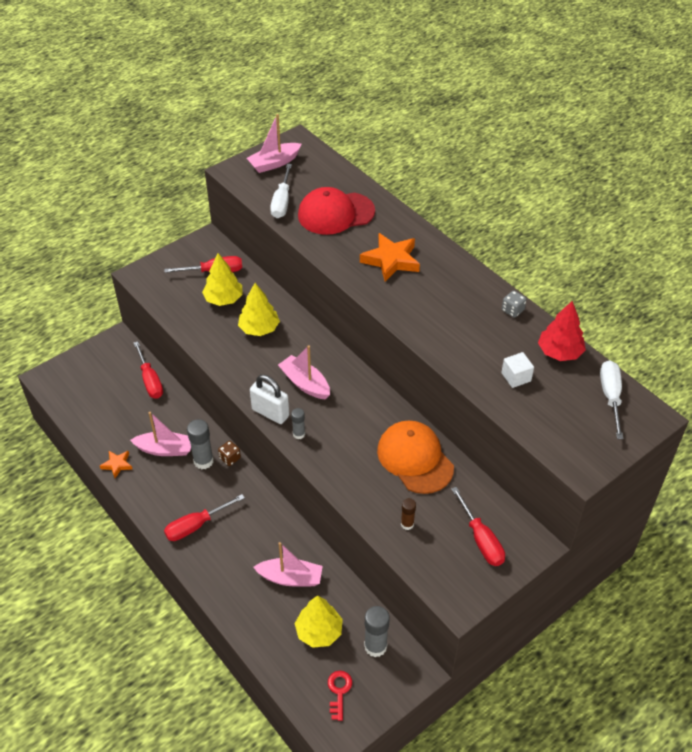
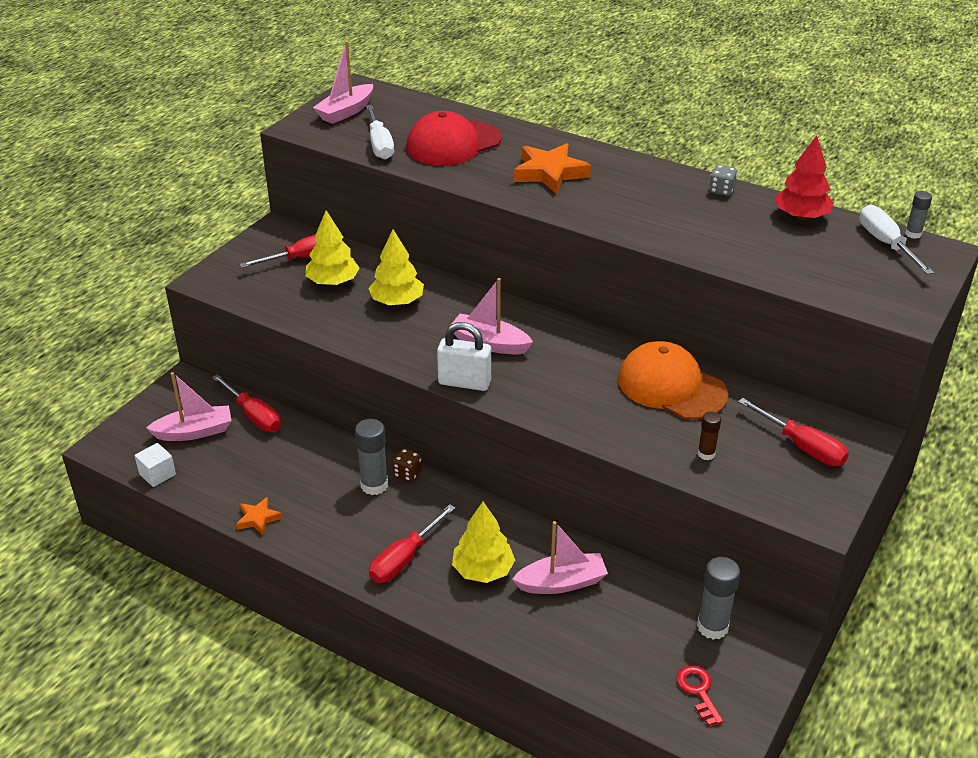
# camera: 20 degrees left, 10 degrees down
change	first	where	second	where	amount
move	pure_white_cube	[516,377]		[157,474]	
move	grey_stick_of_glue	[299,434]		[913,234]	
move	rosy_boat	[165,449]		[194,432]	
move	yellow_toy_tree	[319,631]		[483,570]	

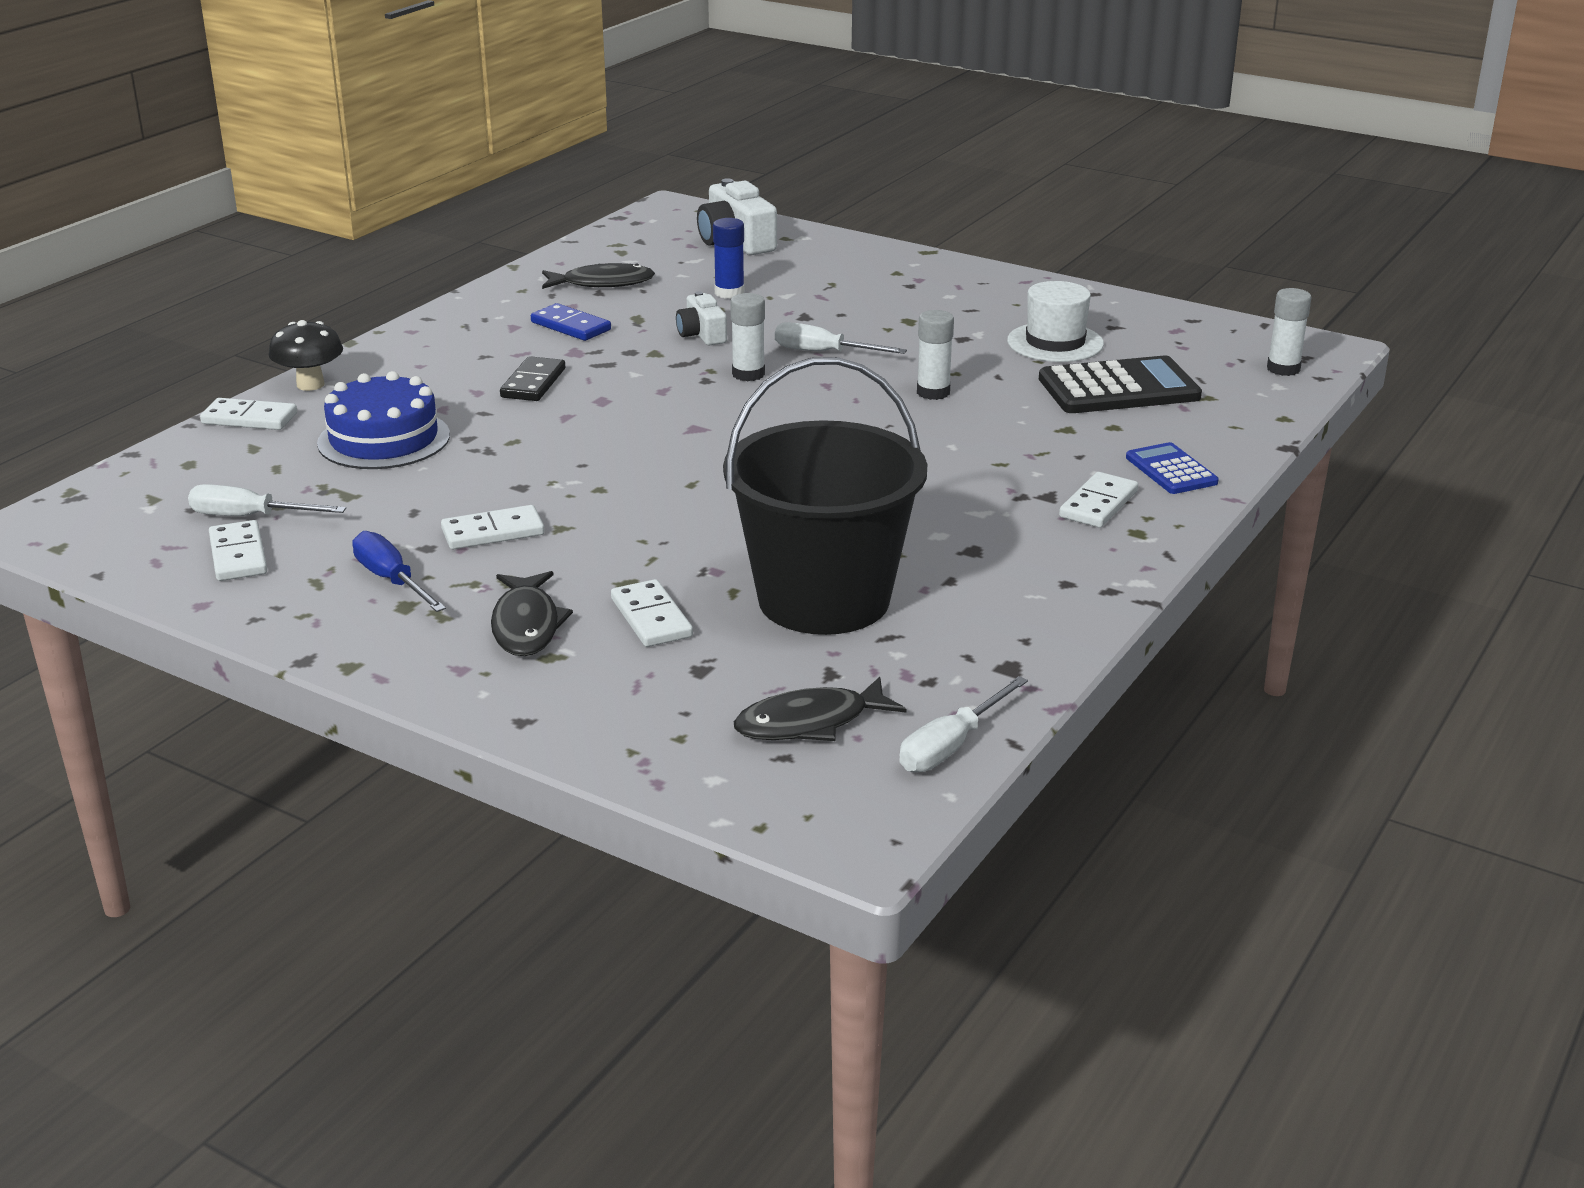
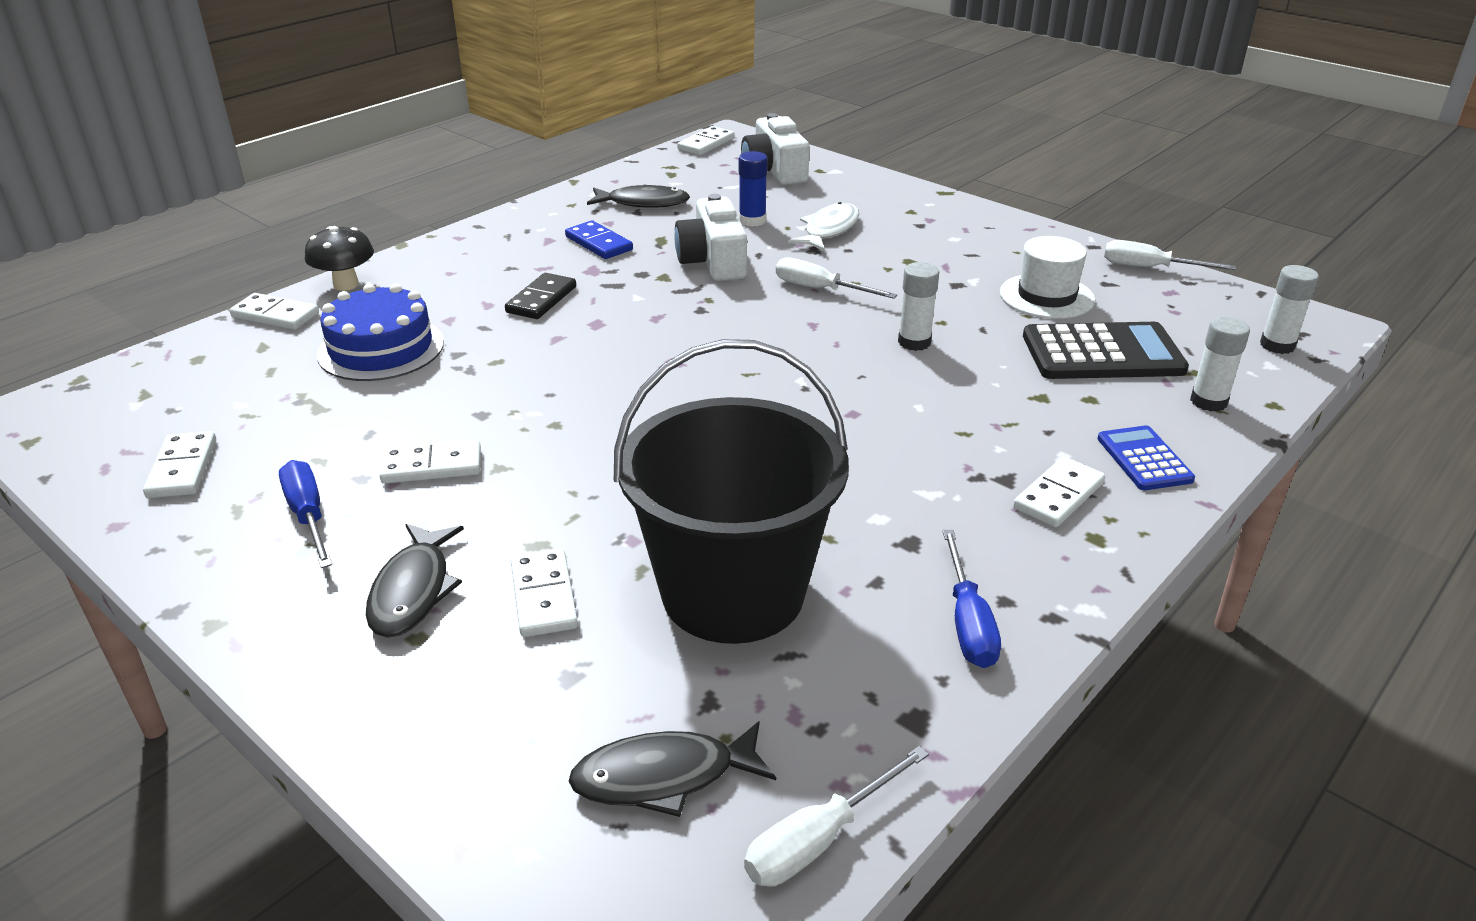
# camera: 10 degrees right, 5 degrees up
change	first	where	second	where	amount
resize	pure_white_photo_camera	[702,334]		[713,261]	x1.65
move	pure_white_stick_of_glue	[748,374]		[1208,401]	
move	pure_white_hand_screwdriver	[250,517]		[1149,268]	
insert			pure_white_domino	[706,144]	
insert			pure_white_fish_figure	[829,230]	
insert			cobalt_hand_screwdriver	[968,622]	

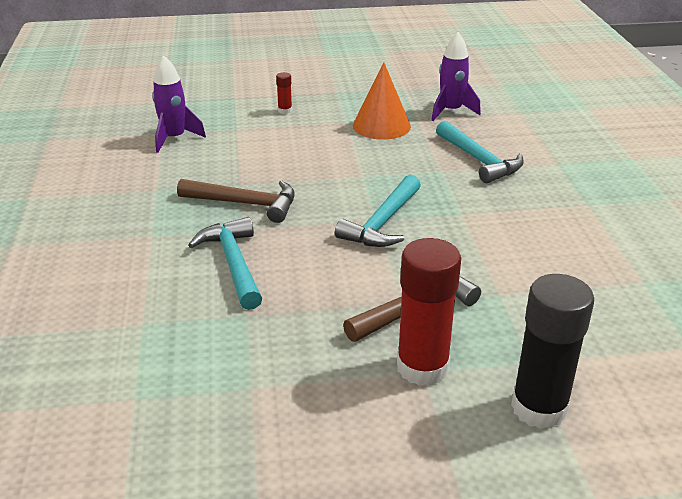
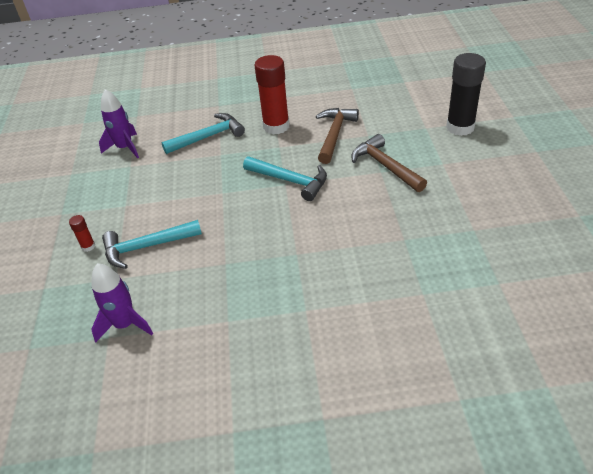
# camera: 85 degrees left, 10 degrees up
change	first	where	second	where	amount
delete	bright_orange_cone_shape	[381,126]			
move	russet_carpenter's_hammer	[246,204]		[334,134]	
move	aqua_carpenter's_hammer	[233,263]		[146,247]	
move	crimson_stick_of_glue	[422,367]		[276,126]	

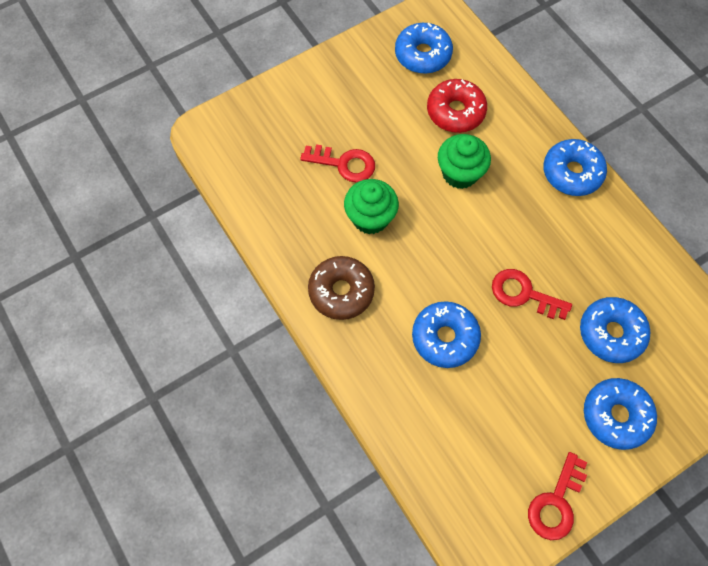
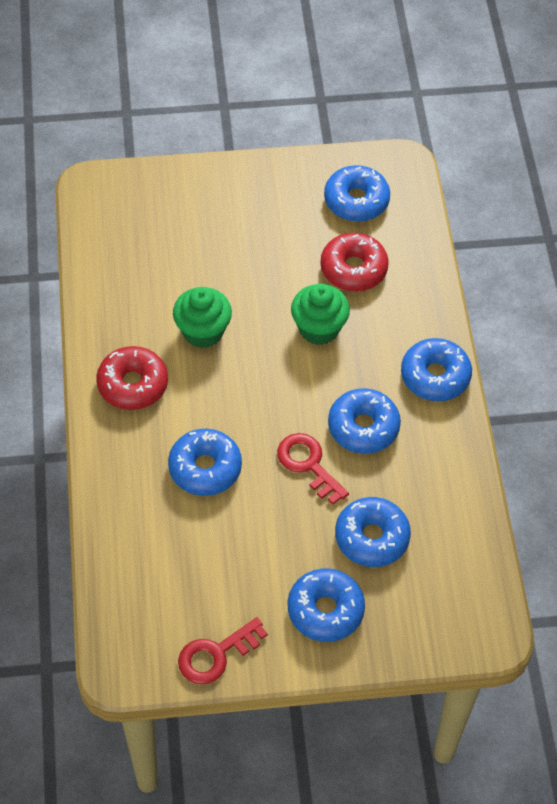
# camera: 25 degrees right, 10 degrees down
change	first	where	second	where	amount
delete	crimson_key	[344,164]			
recolor	russet_donut	[341,291]	crimson_donut	[133,384]	
insert			cobalt_donut	[363,427]	

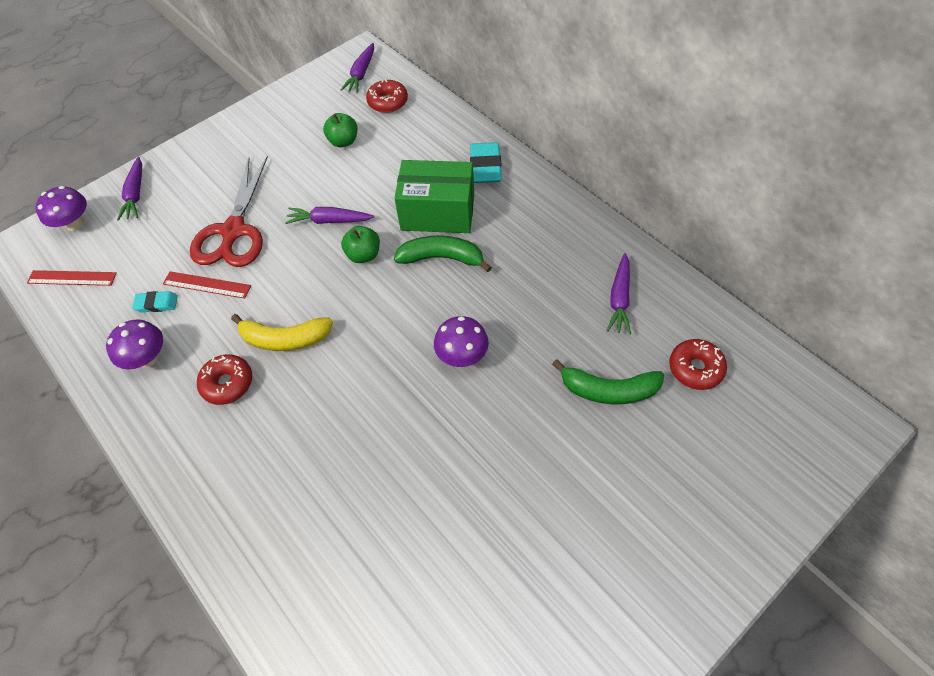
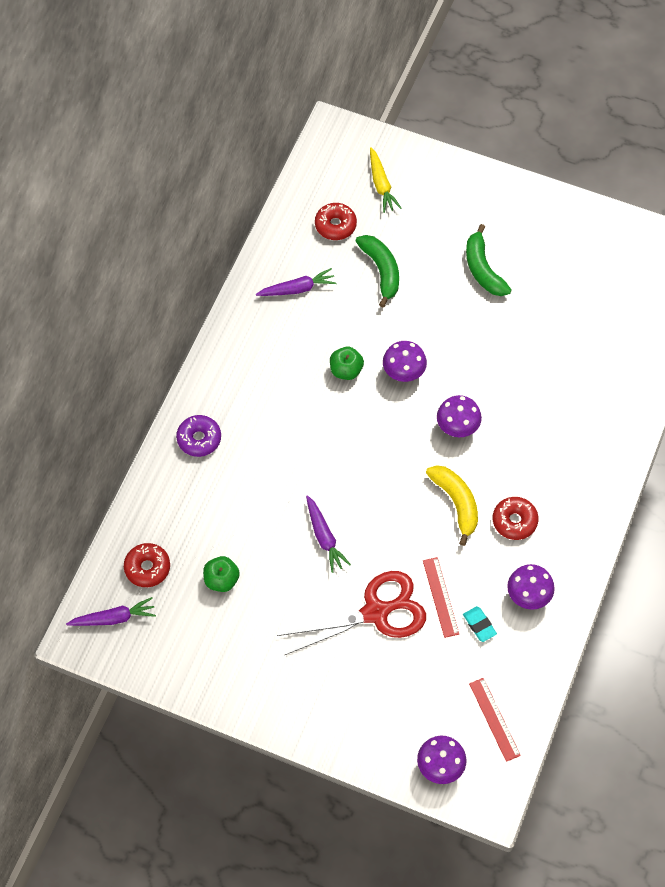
# camera: 120 degrees left, 5 degrees up
change	first	where	second	where	amount
replace	aqua_gum_eraser	[485,167]	royal_purple_donut	[199,439]	
delete	royal_purple_carrot	[136,194]			
delete	emerald_package	[437,213]			
move	emerald_apple	[364,255]		[346,370]	
move	emerald_banana	[442,258]		[483,269]	
insert			yellow_carrot	[381,184]	
insert			royal_purple_fungus	[457,427]	

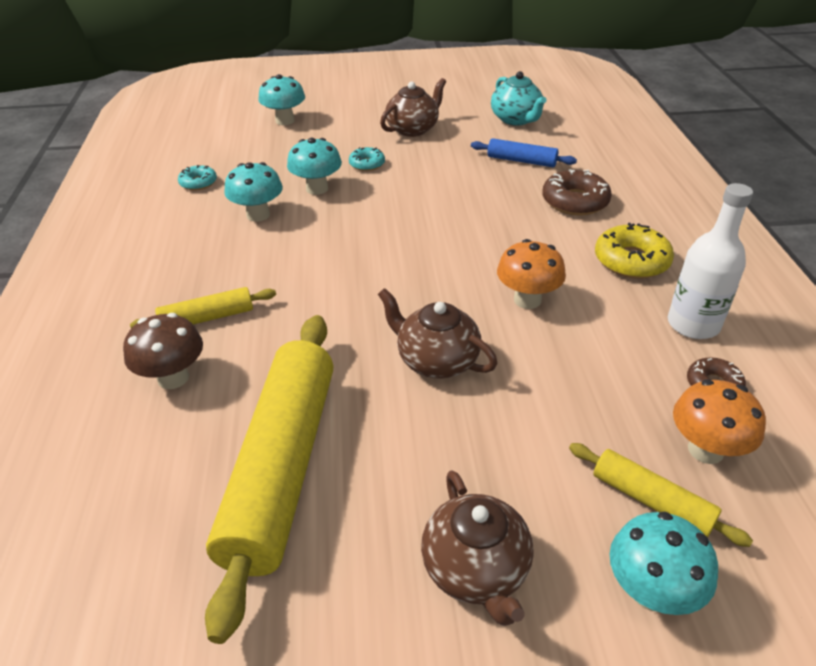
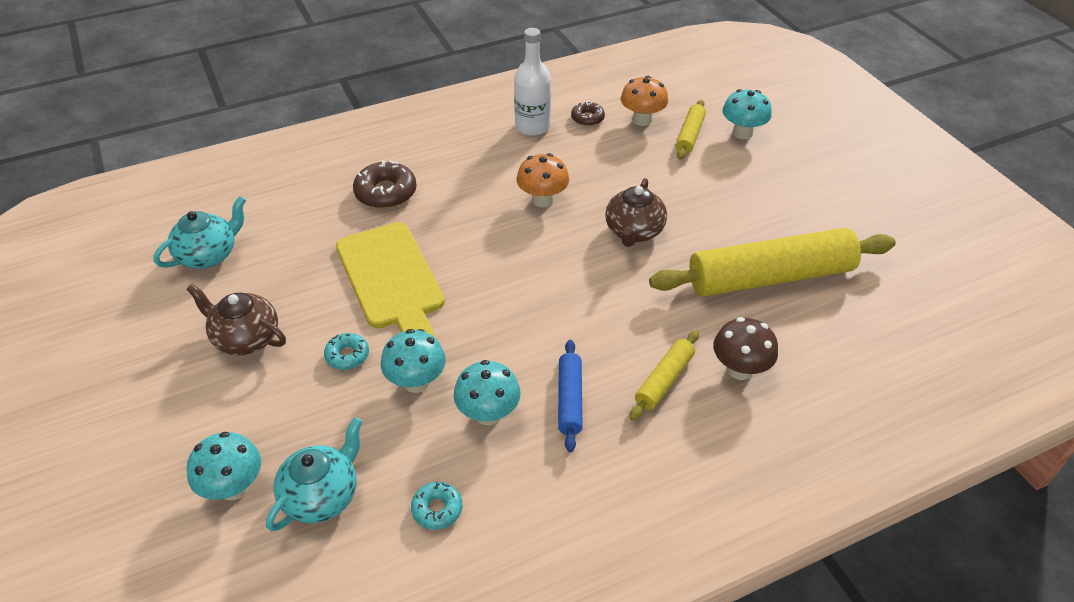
# camera: 110 degrees left, 5 degrees up
change	first	where	second	where	amount
move	cobalt_rolling_pin	[521,161]		[569,400]	
delete	yellow_donut	[631,261]			
rotate	yellow_rolling_pin	[207,318]		[664,380]	75 degrees clockwise
delete	russet_china_teapot	[476,570]			
insert			yellow_cutting_board	[391,280]	
insert			aqua_china_teapot	[322,496]	

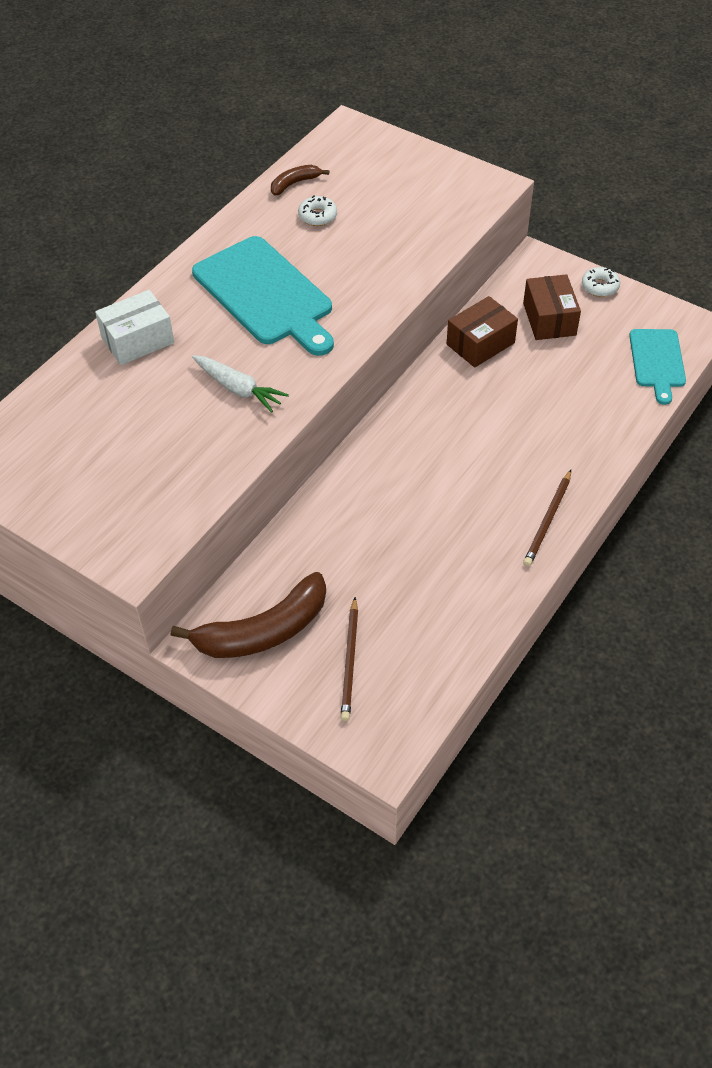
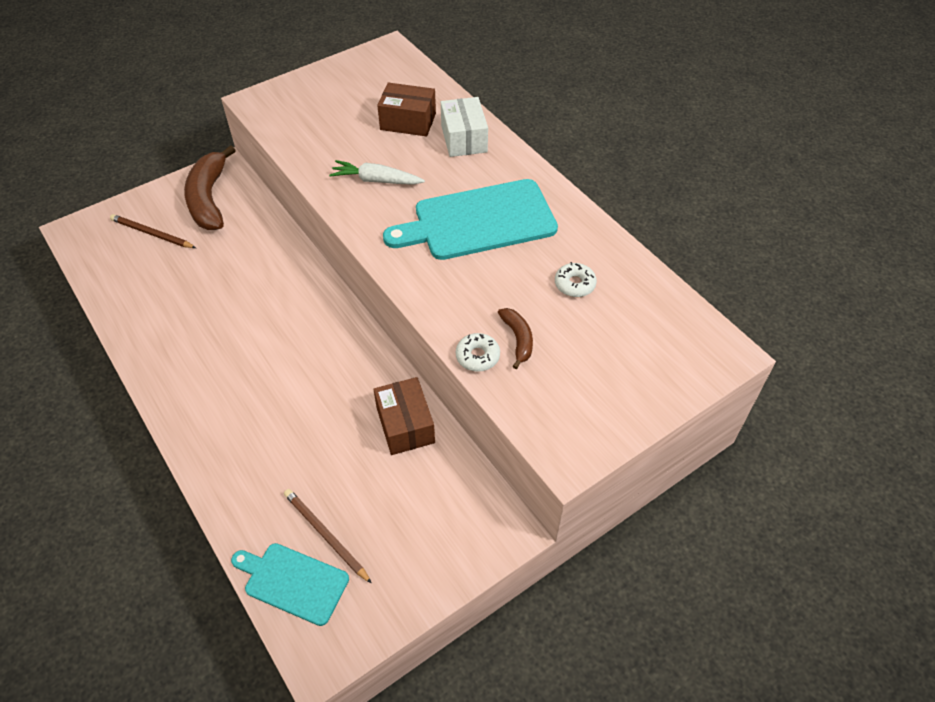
# camera: 110 degrees right, 0 degrees up
change	first	where	second	where	amount
move	russet_banana	[294,183]		[518,339]	
move	pure_white_donut	[600,286]		[477,356]	
move	russet_package	[549,319]		[408,121]	
rotate	pure_white_carrot	[238,389]		[376,180]	45 degrees clockwise
move	russet_wooden_pencil	[548,520]		[325,535]	

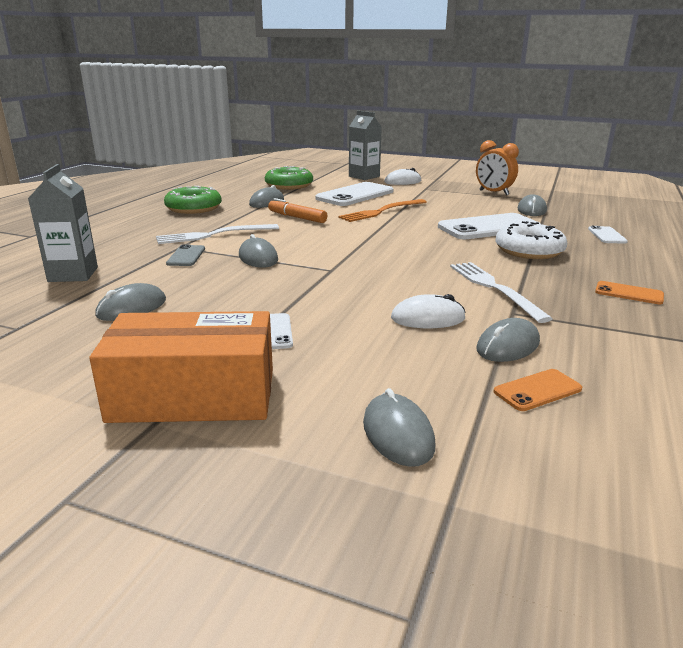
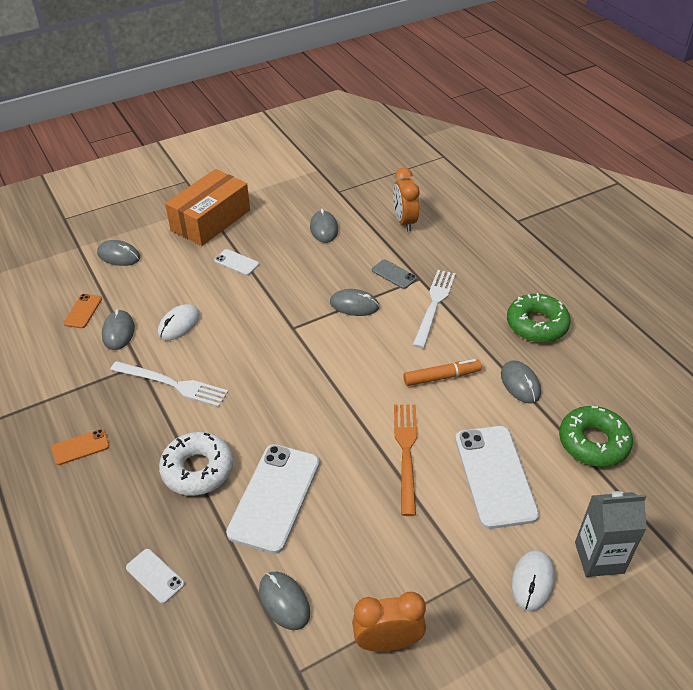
# camera: 130 degrees right, 20 degrees up
change	first	where	second	where	amount
replace	grey_milk_carton	[73,274]	bright_orange_bedside_clock	[404,221]	

